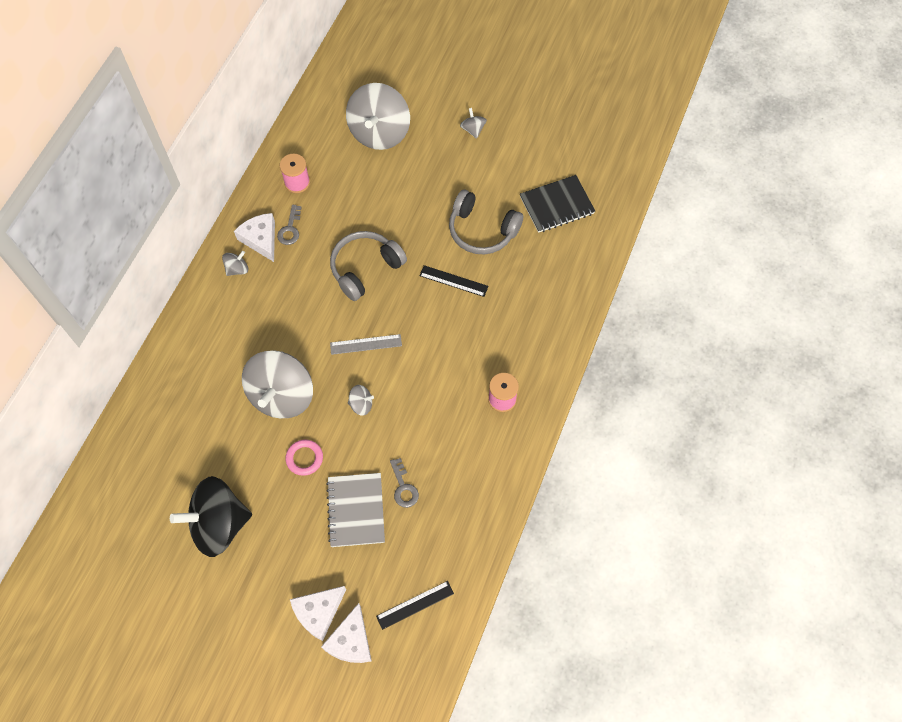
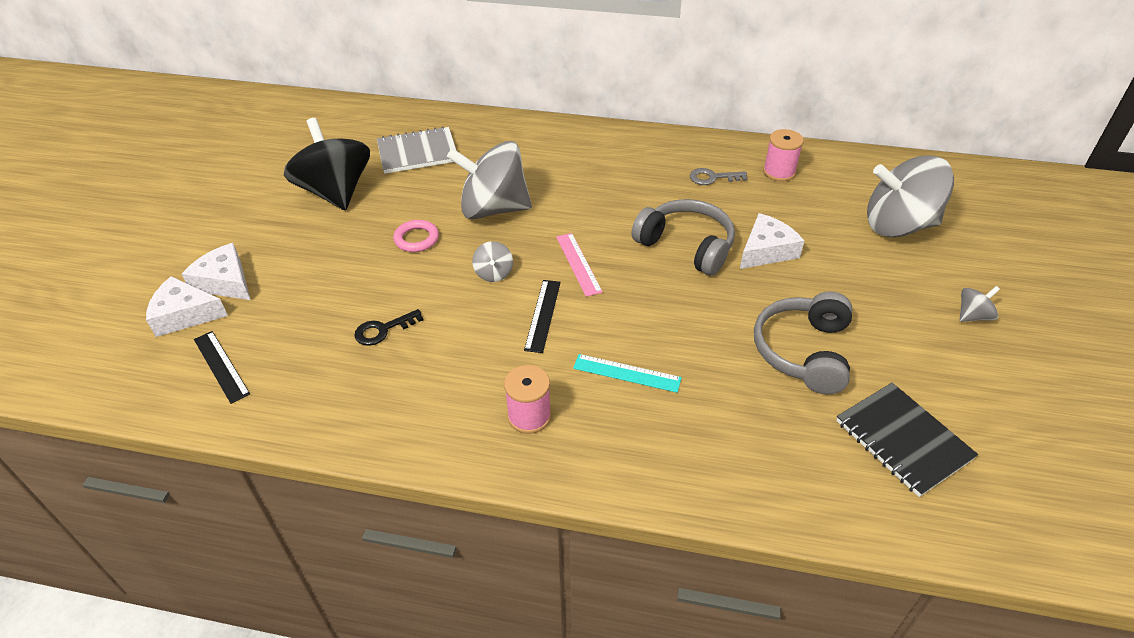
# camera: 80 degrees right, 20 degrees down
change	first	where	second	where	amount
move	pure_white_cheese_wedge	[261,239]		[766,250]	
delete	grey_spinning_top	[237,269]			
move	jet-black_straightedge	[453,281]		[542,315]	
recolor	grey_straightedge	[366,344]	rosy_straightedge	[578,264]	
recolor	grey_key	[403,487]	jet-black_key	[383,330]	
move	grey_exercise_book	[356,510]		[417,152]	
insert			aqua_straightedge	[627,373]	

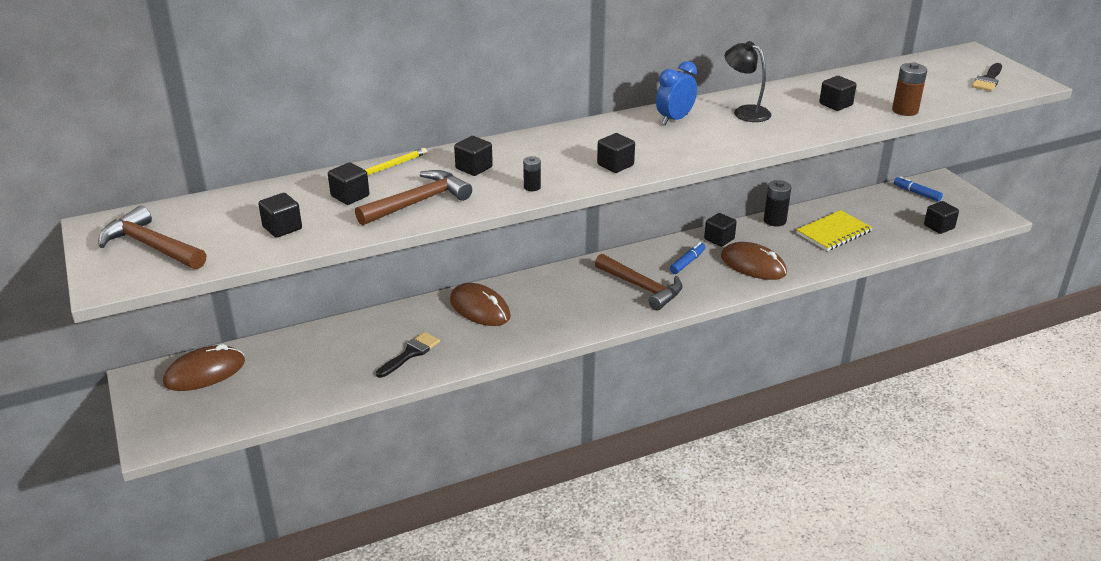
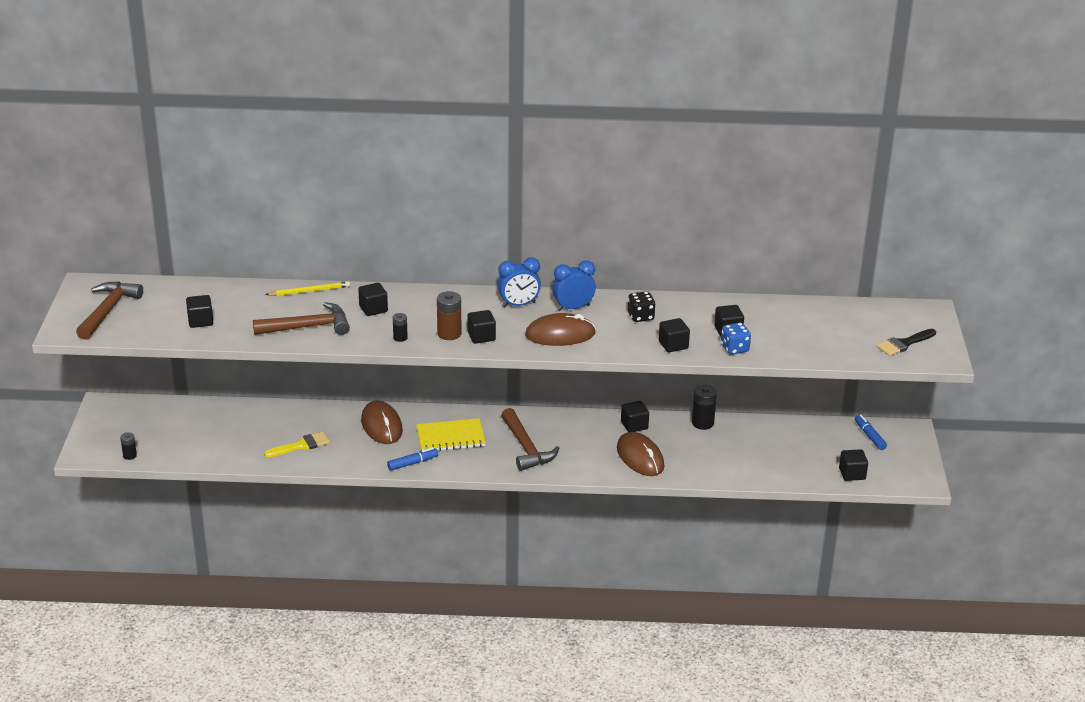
# camera: 25 degrees right, 0 degrees up
change	first	where	second	where	amount
replace	jet-black_desk_lamp	[745,112]	jet-black_dice	[640,316]	
move	russet_power_cell	[905,110]		[449,334]	
move	jet-black_cube	[350,196]		[673,345]	
rotate	russet_carpenter's_hammer	[151,246]		[108,310]	45 degrees clockwise
move	yellow_exercise_book	[833,232]		[450,437]	
move	cobalt_felt_pen	[687,262]		[413,463]	
recolor	jet-black_brush	[410,354]	yellow_brush	[301,445]	
move	russet_mouse	[204,372]		[560,334]	
insert			cobalt_bedside_clock	[518,305]	
insert			cobalt_dice	[734,349]	
insert			jet-black_power_cell	[130,455]	

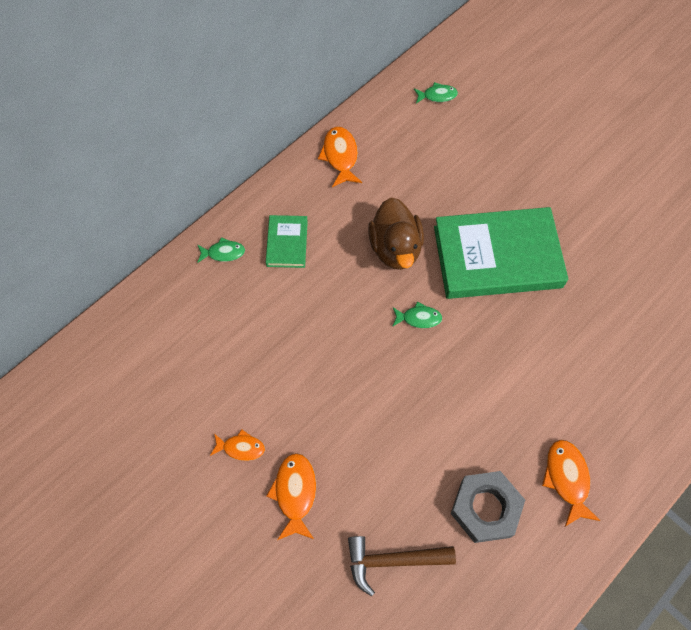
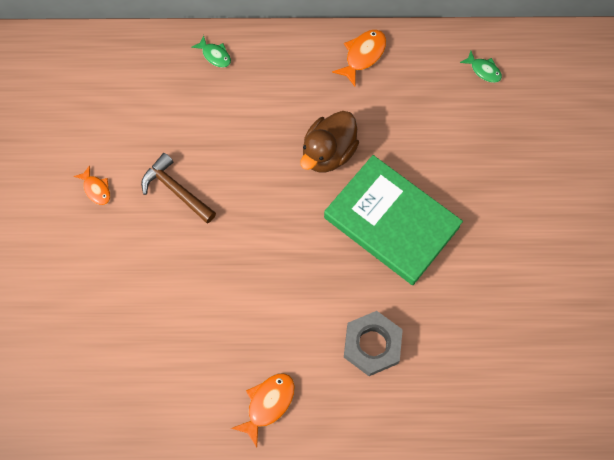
# camera: 45 degrees right, 5 degrees up
change	first	where	second	where	amount
delete	emerald_book	[287,243]			
delete	emerald_fish_figure	[418,318]			
delete	bright_orange_fish_figure	[295,493]			
move	grey_hexagon_nut	[485,508]		[372,345]	
move	russet_carpenter's_hammer	[392,560]		[176,190]	

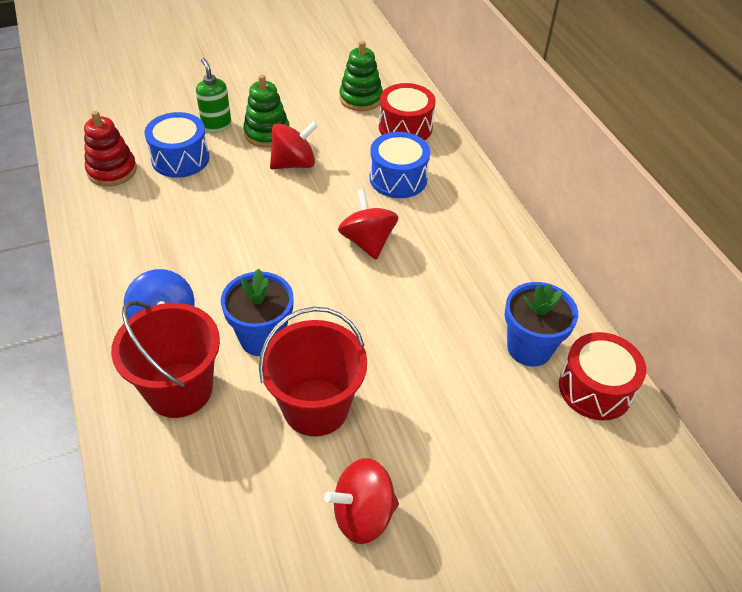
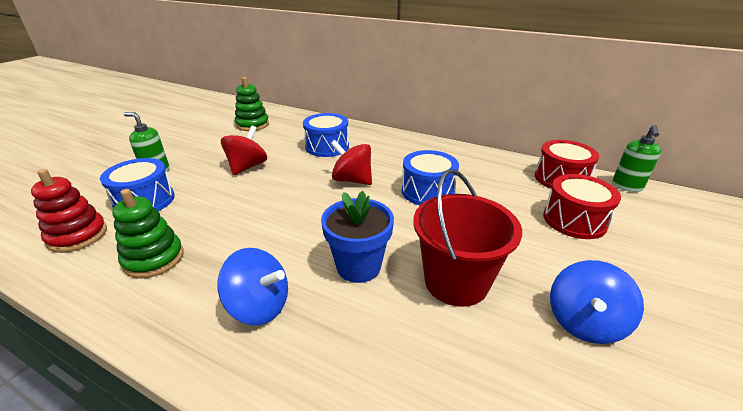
# camera: 40 degrees left, 15 degrees down
change	first	where	second	where	amount
move	emerald_stacking_rings	[267,133]		[154,259]	
move	crimson_snare_drum	[405,127]		[574,220]	
delete	cobalt_flower_pot	[529,348]			
delete	crimson_sand_bucket	[179,389]			
recolor	crimson_spinning_top	[363,514]	cobalt_spinning_top	[584,322]	
insert			emerald_soap_pump	[627,186]	
insert			cobalt_snare_drum	[428,191]	

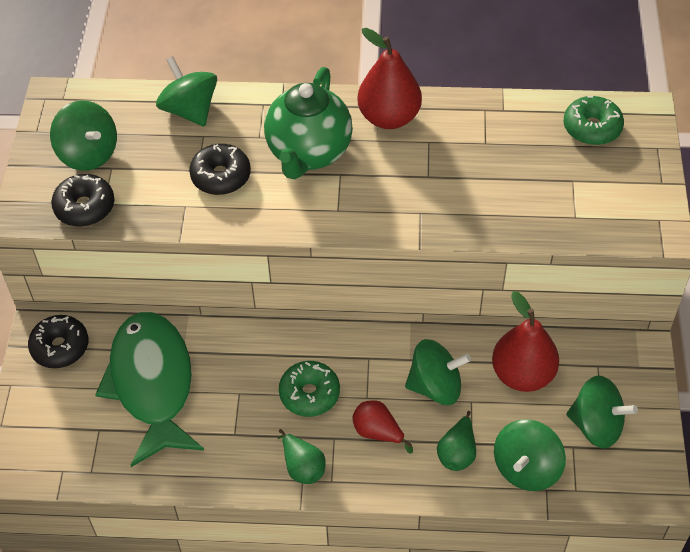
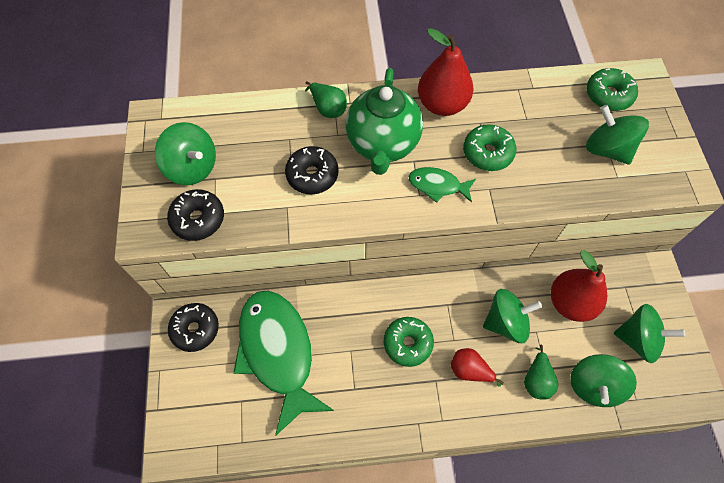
# camera: 10 degrees left, 10 degrees up
change	first	where	second	where	amount
move	emerald_spinning_top	[190,110]		[607,149]	
move	emerald_pear	[302,467]		[328,108]	
insert			emerald_donut	[487,153]	
insert			emerald_fish_figure	[437,186]	

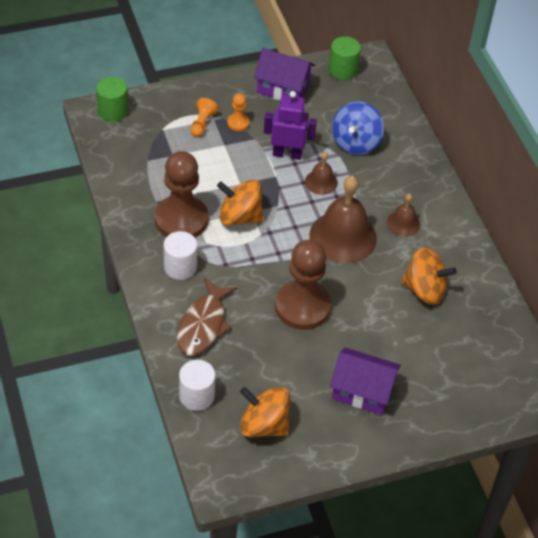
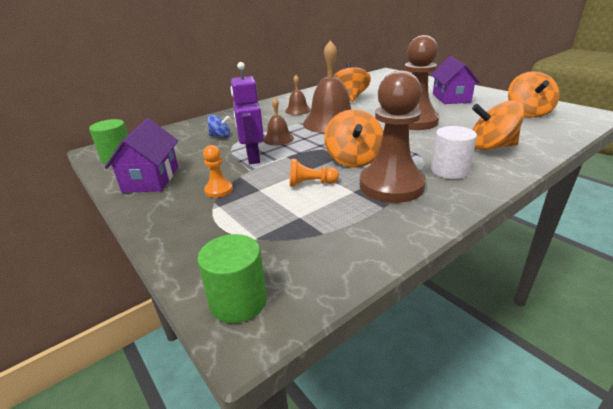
# camera: 105 degrees left, 20 degrees down
change	first	where	second	where	amount
move	bright_orange_game_pawn	[202,123]		[310,183]	
resize	cobalt_spinning_top	[355,142]		[220,136]	x0.55
replace	russet_fish_figure	[203,325]	bright_orange_spinning_top	[491,147]	
delete	pure_white_cylinder	[196,396]			

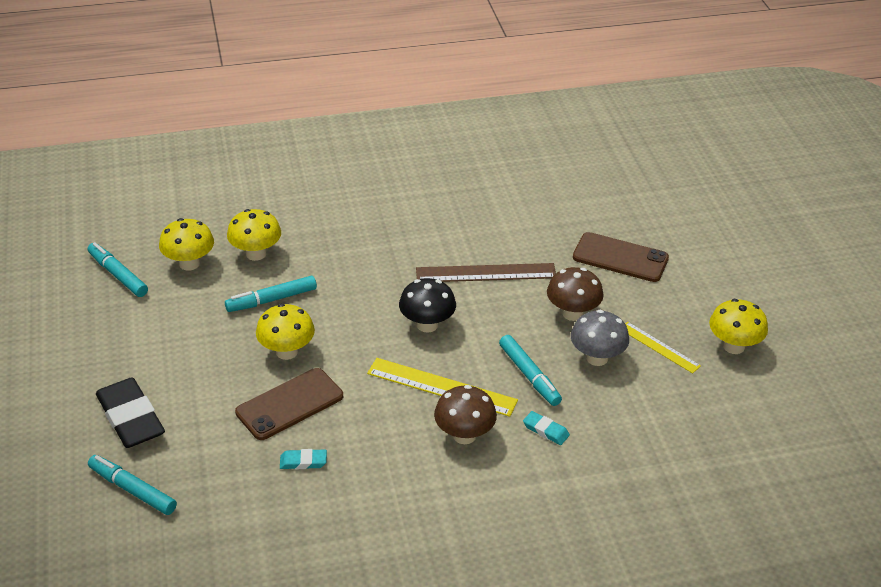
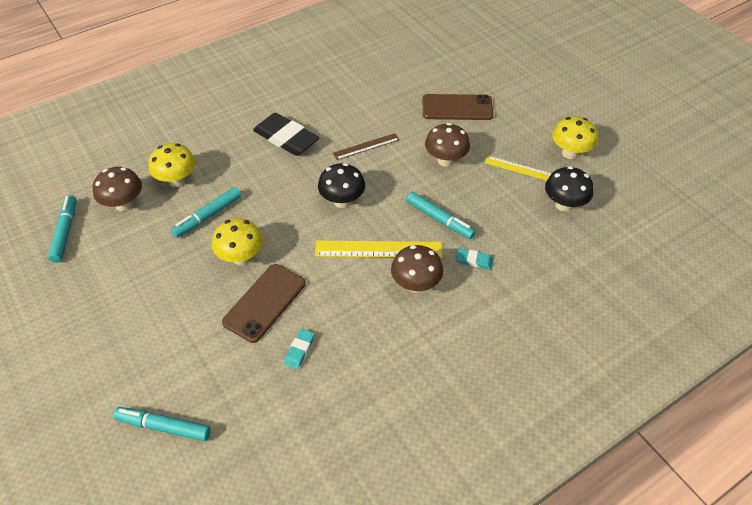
# camera: 20 degrees left, 10 degrees up
change	first	where	second	where	amount
recolor	yellow_fungus	[189,263]	russet_fungus	[124,204]	
rotate	aqua_felt_pen	[118,275]		[65,232]	60 degrees clockwise
resize	russet_straightedge	[486,273]		[366,146]	x0.62
delete	grey_fungus	[597,358]			
move	jet-black_gum_eraser	[130,418]		[286,138]	
rotate	aqua_gum_eraser	[303,462]		[299,350]	45 degrees counterclockwise
insert			jet-black_fungus	[564,205]	

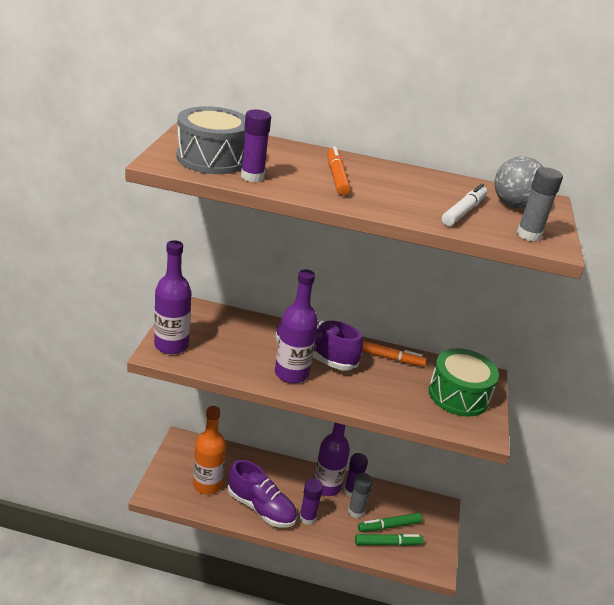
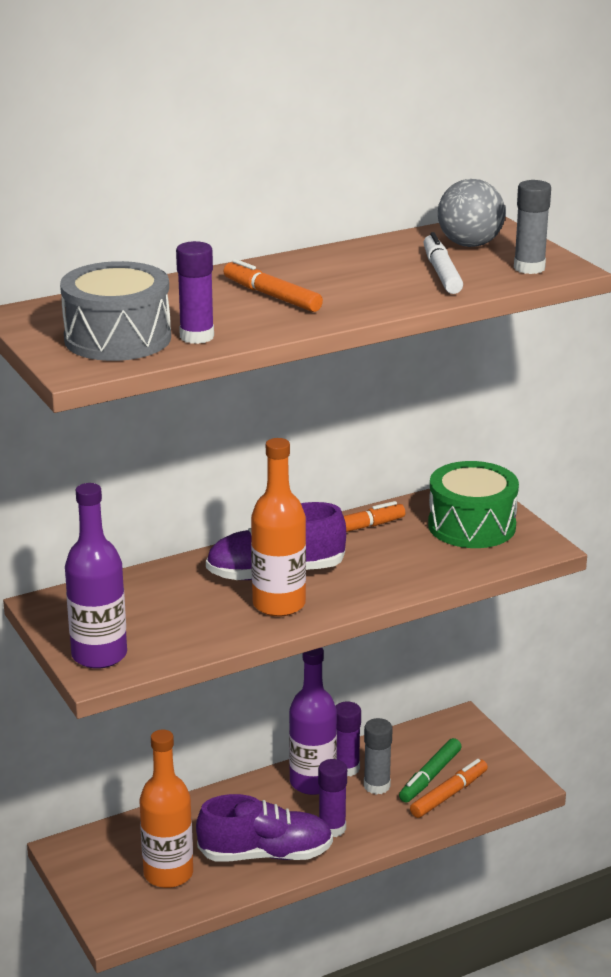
# camera: 35 degrees left, 5 degrees down
change	first	where	second	where	amount
recolor	royal_purple_flask	[291,373]	bright_orange_flask	[279,604]	
recolor	emerald_felt_pen	[388,543]	bright_orange_felt_pen	[449,794]	

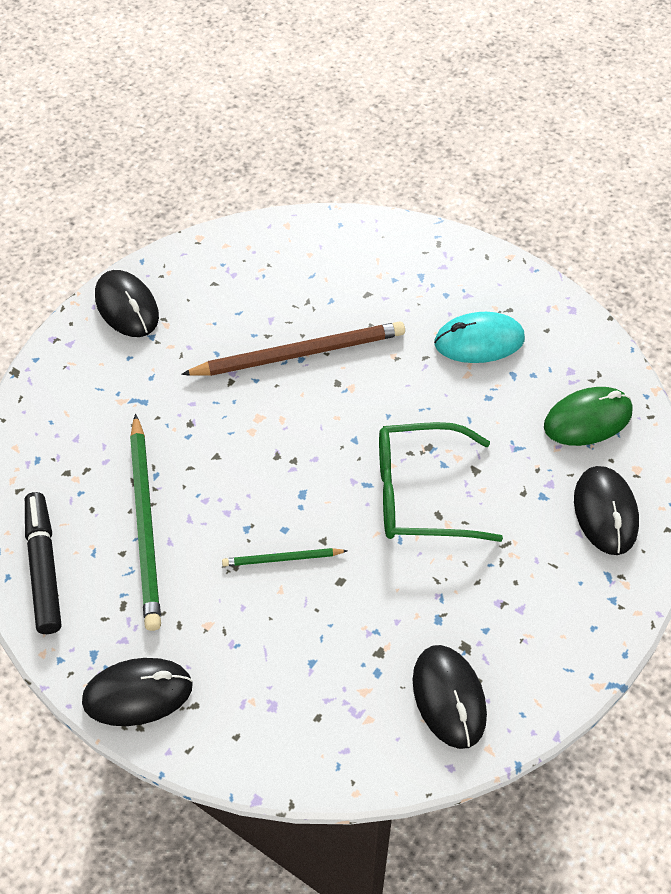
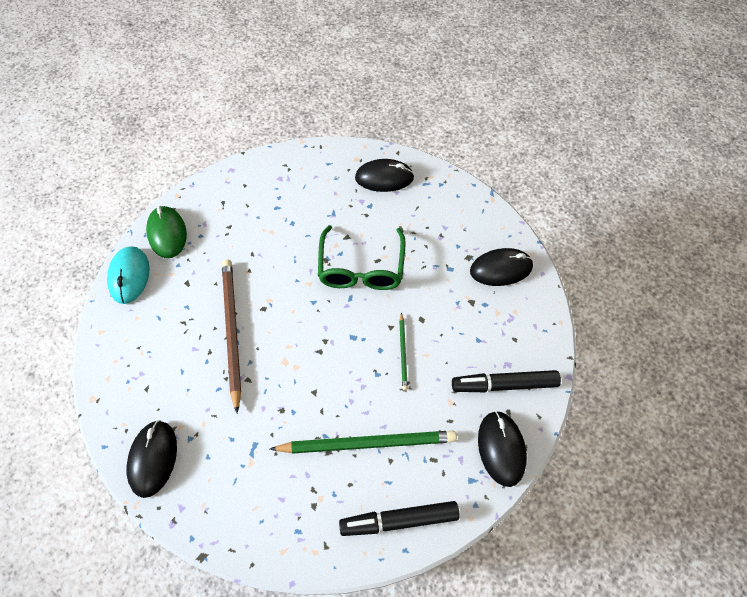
# camera: 85 degrees left, 5 degrees up
change	first	where	second	where	amount
rotate	jet-black_mouse	[127,307]		[153,458]	60 degrees counterclockwise
move	aqua_mouse	[479,341]		[129,276]	
move	emerald_mouse	[587,419]		[167,233]	
insert			jet-black_felt_pen	[504,385]	

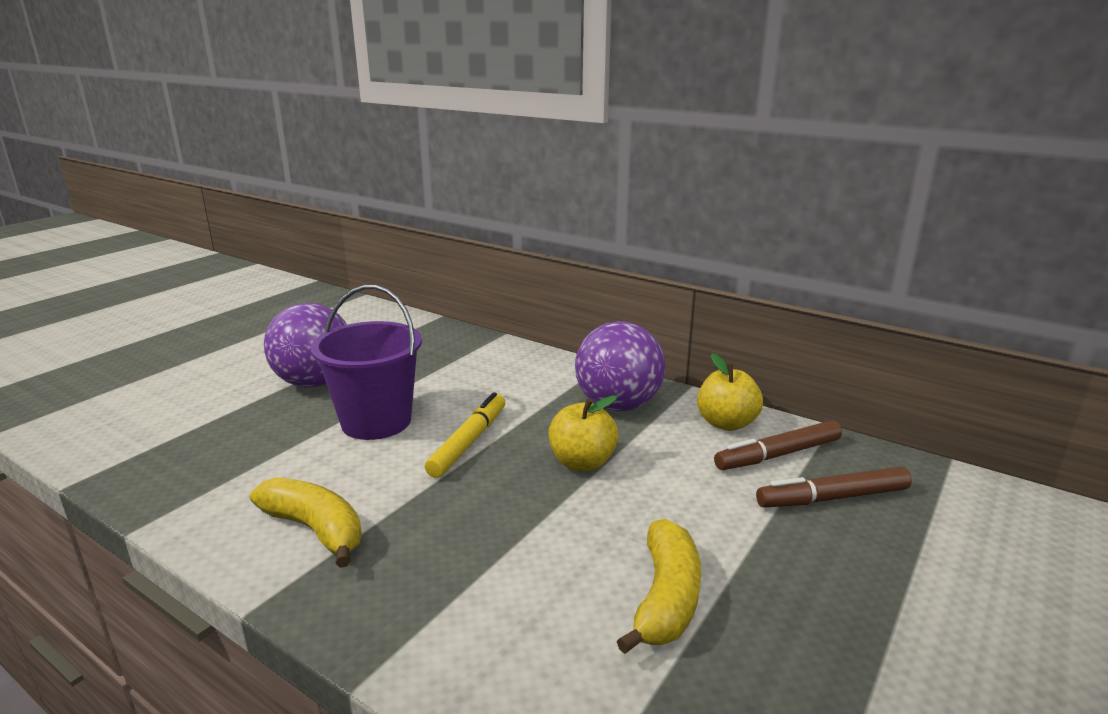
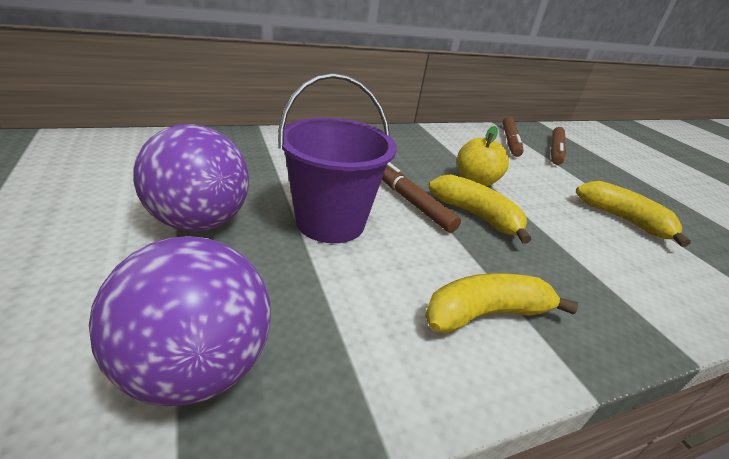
# camera: 60 degrees left, 10 degrees up
change	first	where	second	where	amount
move	royal_purple_play_ball	[618,405]		[196,367]	
delete	yellow_apple	[726,423]			
recolor	yellow_felt_pen	[469,442]	russet_felt_pen	[411,201]	
insert			yellow_banana	[476,216]	

